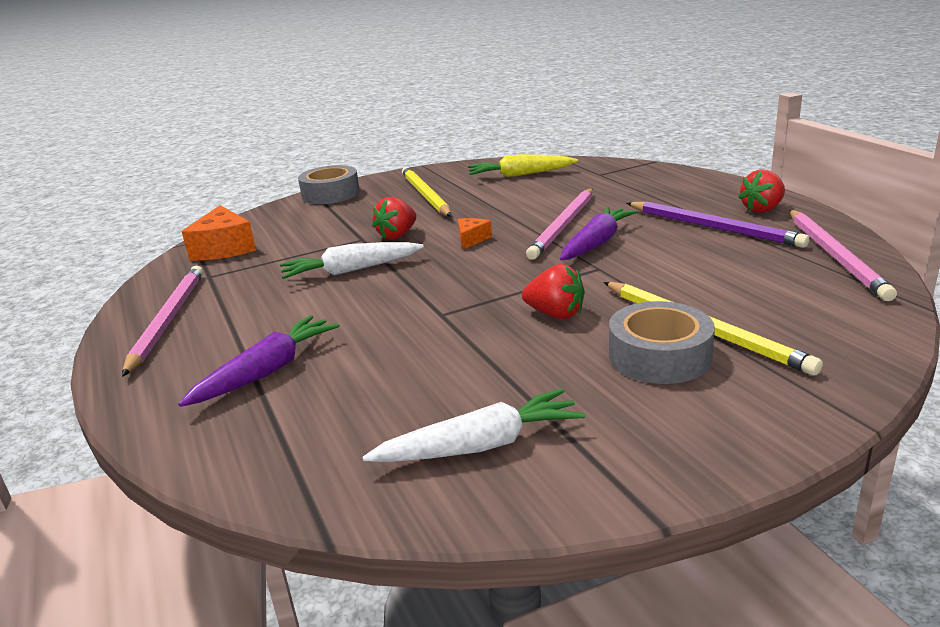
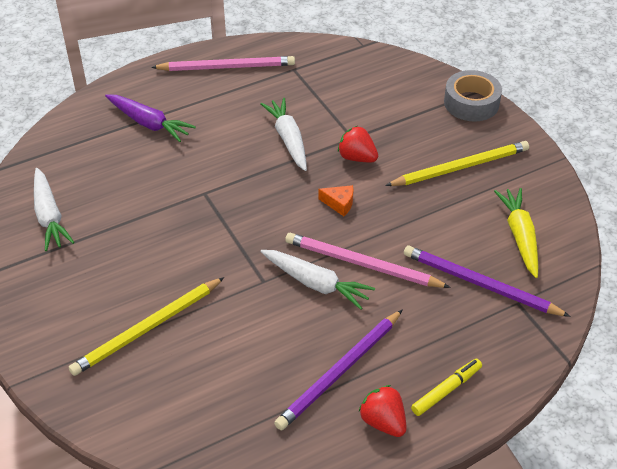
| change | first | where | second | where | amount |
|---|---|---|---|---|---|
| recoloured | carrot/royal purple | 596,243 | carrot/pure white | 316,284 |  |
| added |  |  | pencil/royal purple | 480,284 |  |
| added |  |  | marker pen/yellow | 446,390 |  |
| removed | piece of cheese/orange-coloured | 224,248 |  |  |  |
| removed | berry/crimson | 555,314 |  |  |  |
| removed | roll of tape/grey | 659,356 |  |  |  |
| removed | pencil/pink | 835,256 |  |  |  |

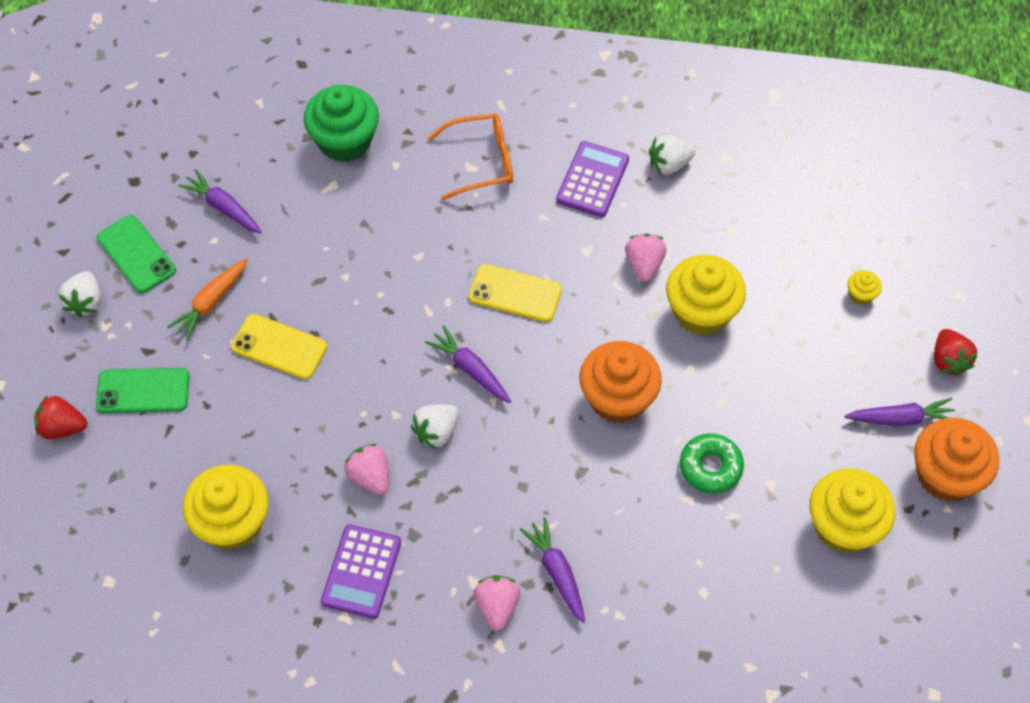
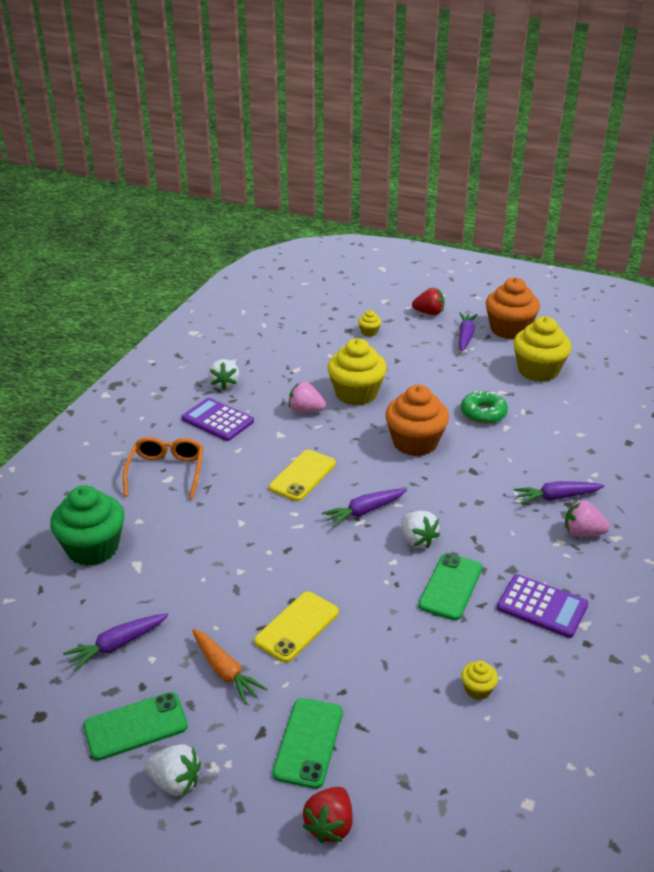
| change | first | where | second | where | amount |
|---|---|---|---|---|---|
| replaced | berry/pink | 370,477 | phone/green | 450,586 |  |
| resized | fairy cake/yellow | 232,522 |  | 477,689 | x0.44 |

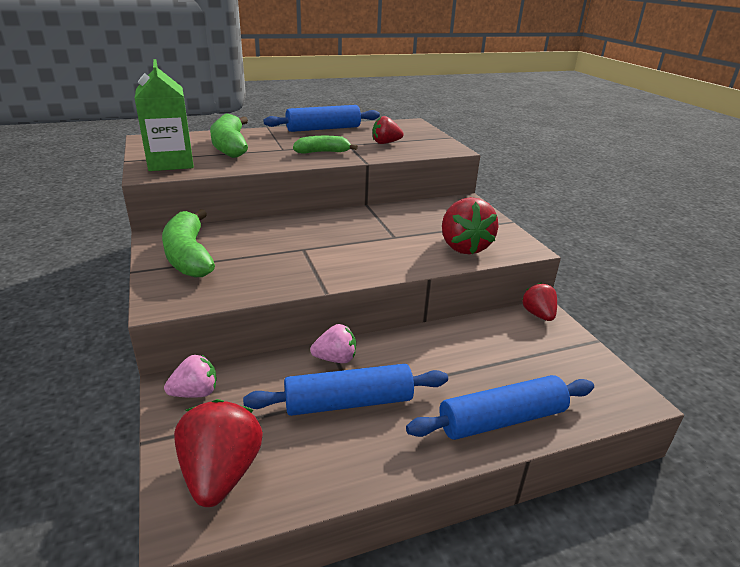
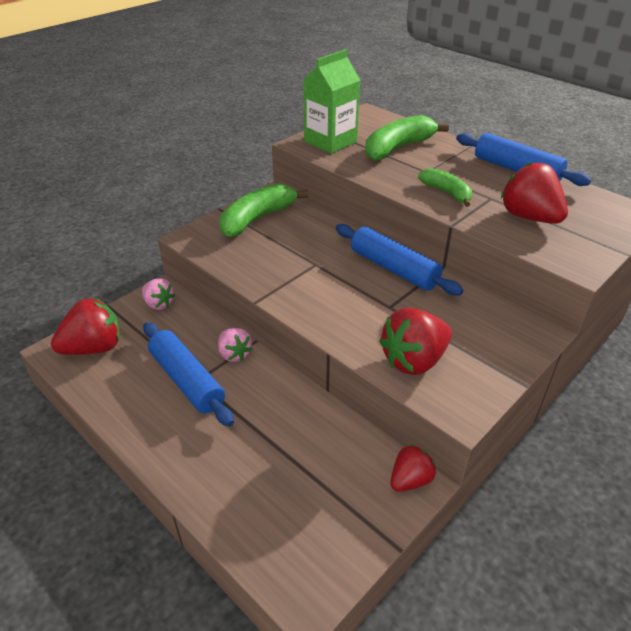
| change | first | where | second | where | amount |
|---|---|---|---|---|---|
| moved | pastry roller/blue | 501,420 |  | 393,269 |  |
| resized | berry/crimson | 385,143 |  | 529,217 | x1.66 |

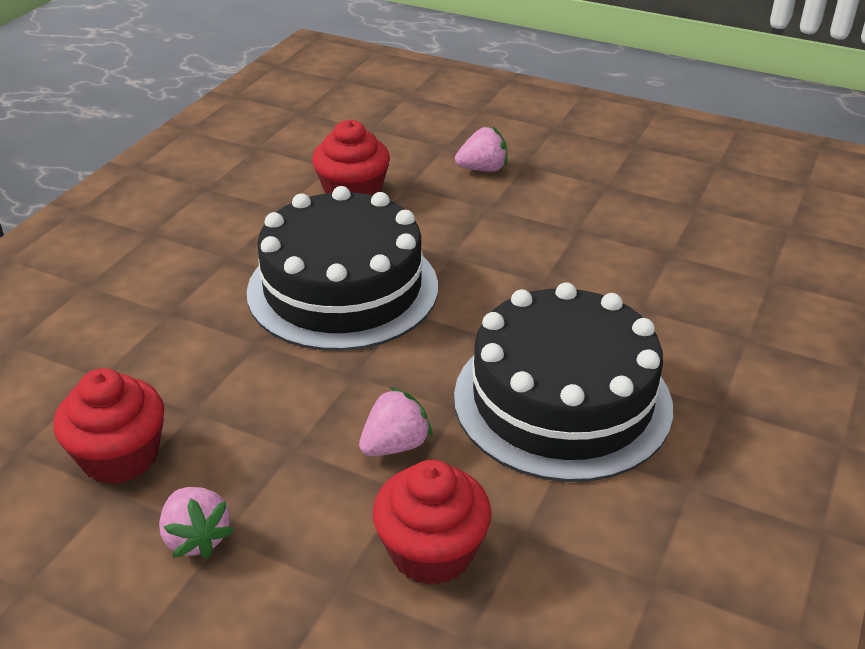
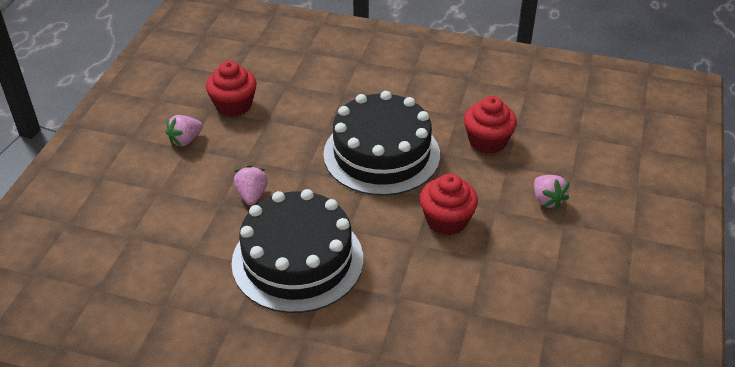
| change | first | where | second | where | amount |
|---|---|---|---|---|---|
| turned | berry/pink | 395,445 |  | 252,195 | 135 degrees counterclockwise |
| moved | fairy cake/crimson | 432,551 |  | 446,220 |  |

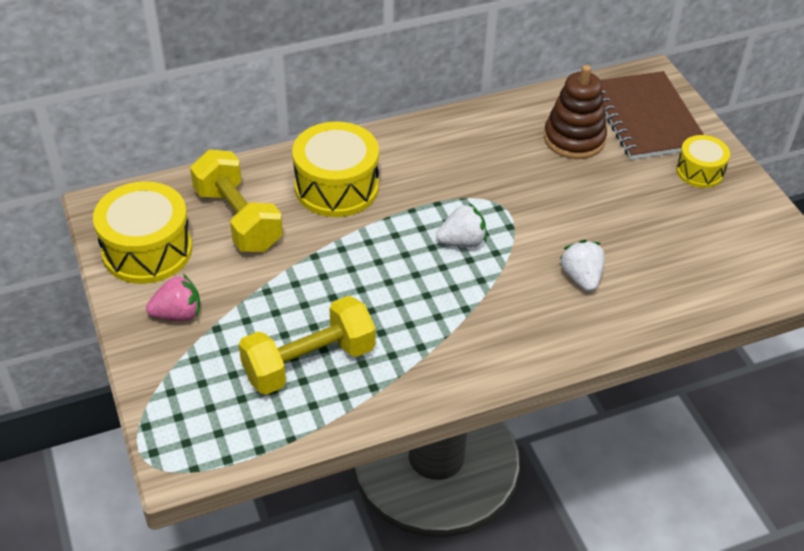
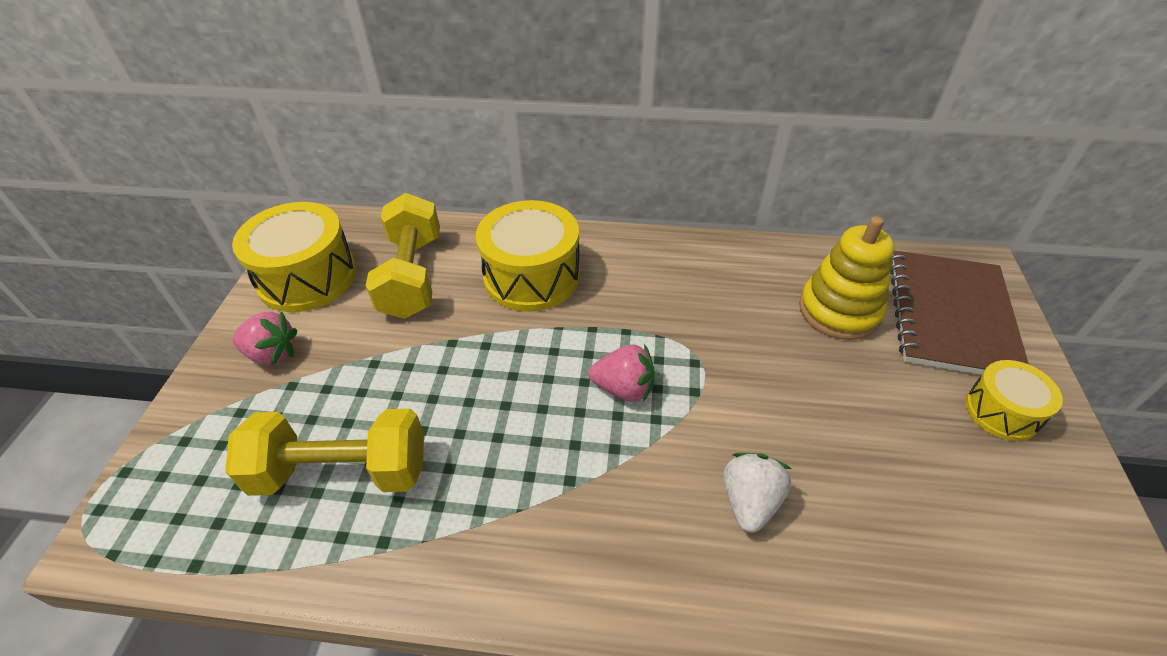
| change | first | where | second | where | amount |
|---|---|---|---|---|---|
| recoloured | berry/pure white | 462,241 | berry/pink | 624,388 |  |
| recoloured | ring stacker/dark brown | 574,139 | ring stacker/yellow | 839,311 |  |

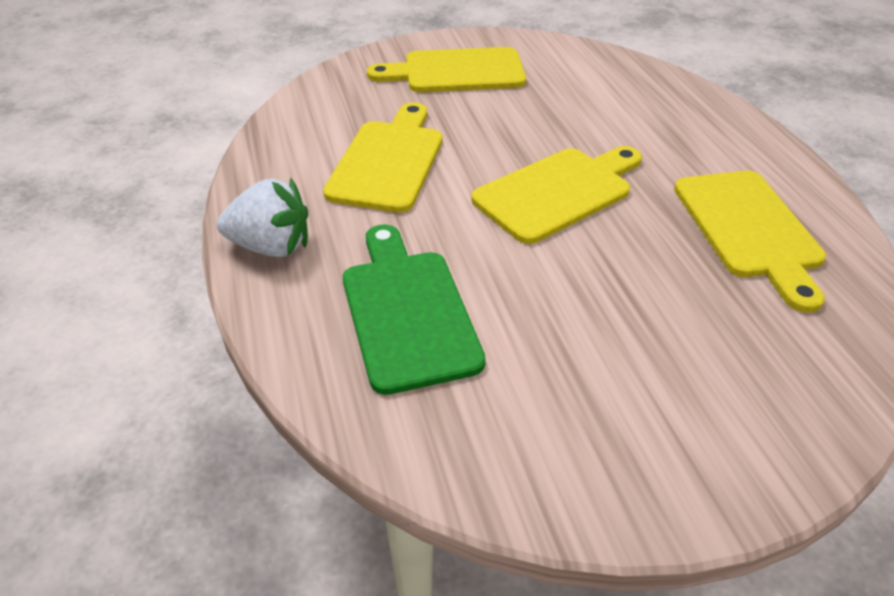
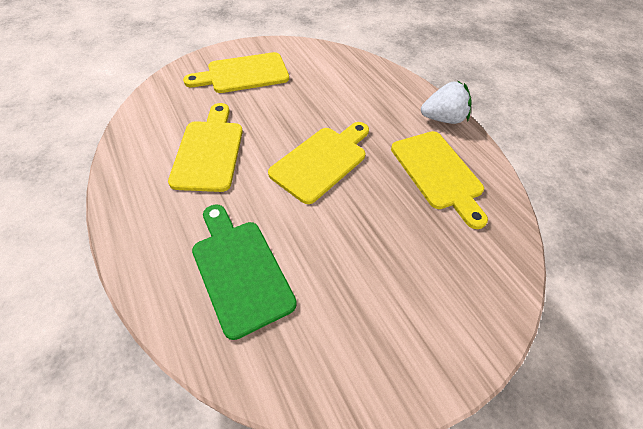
| change | first | where | second | where | amount |
|---|---|---|---|---|---|
| moved | berry/pure white | 271,246 |  | 443,119 |  |

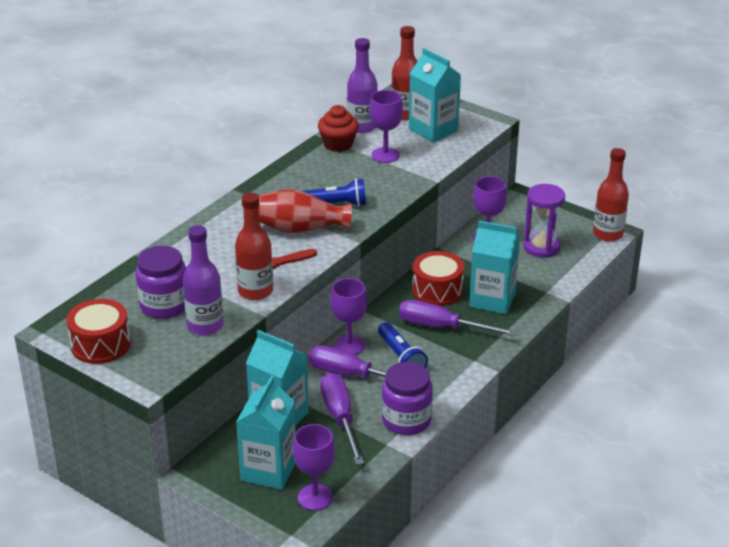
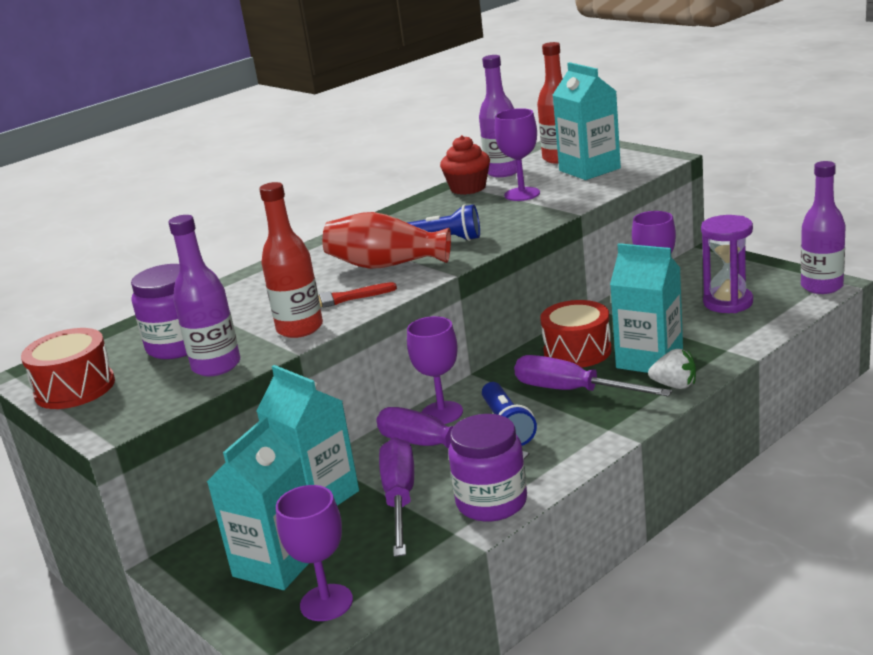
| change | first | where | second | where | amount |
|---|---|---|---|---|---|
| added |  |  | berry/pure white | 675,385 |  |
| recoloured | flask/crimson | 608,234 | flask/royal purple | 822,286 |  |

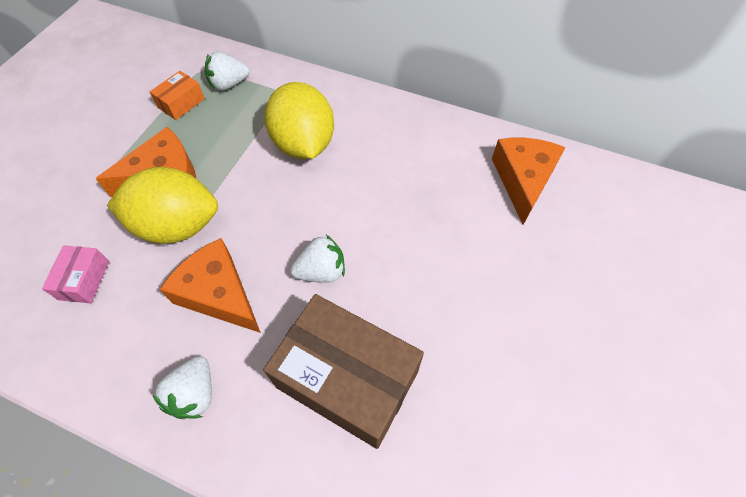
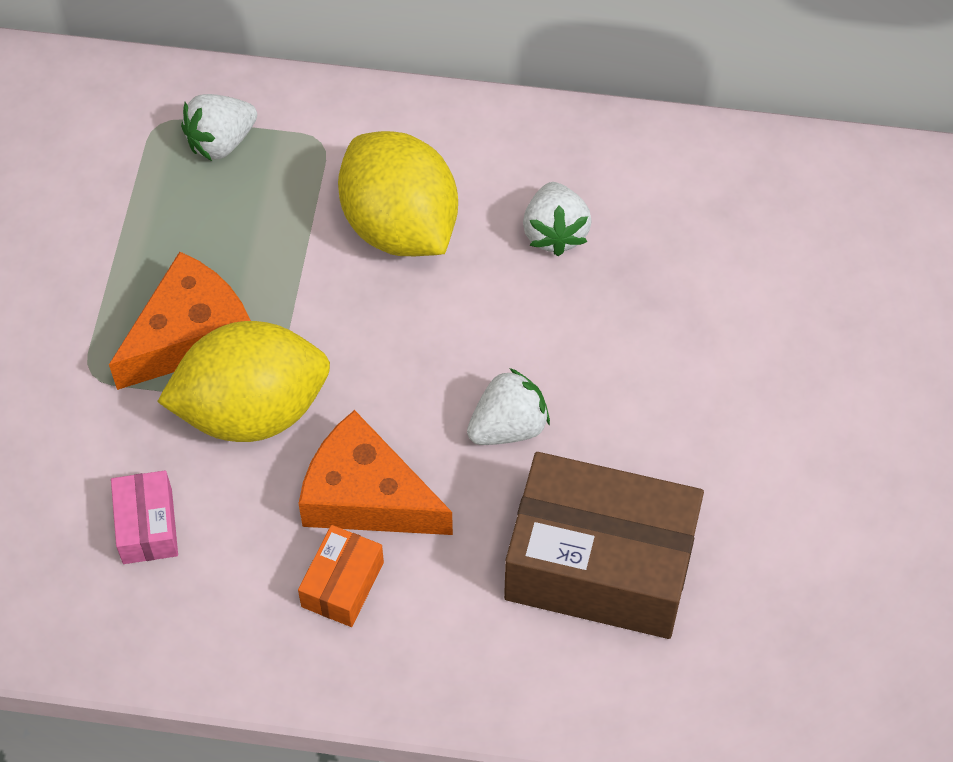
| change | first | where | second | where | amount |
|---|---|---|---|---|---|
| moved | parcel/orange-coloured | 181,103 |  | 342,584 |  |
| moved | berry/pure white | 194,394 |  | 555,233 |  |
| removed | piece of cheese/orange-coloured | 523,180 |  |  |  |

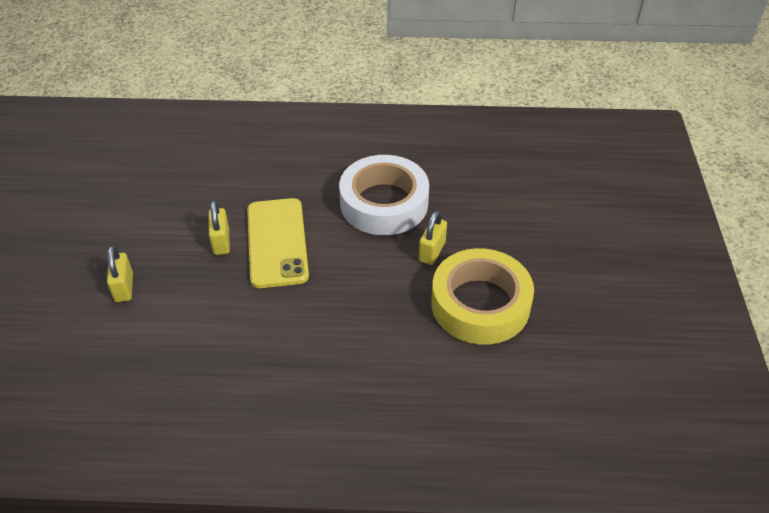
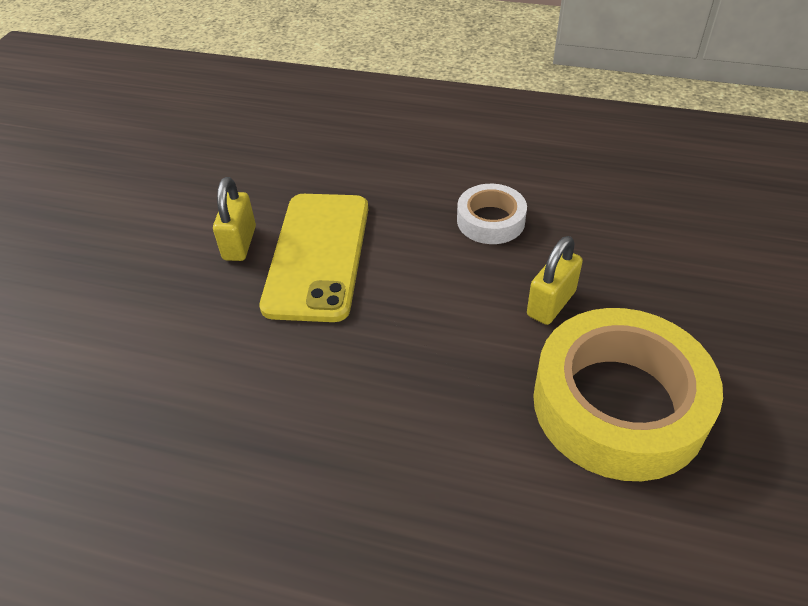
| change | first | where | second | where | amount |
|---|---|---|---|---|---|
| resized | roll of tape/pure white | 384,203 |  | 490,220 | x0.51 |
| removed | small lock/yellow | 124,287 |  |  |  |

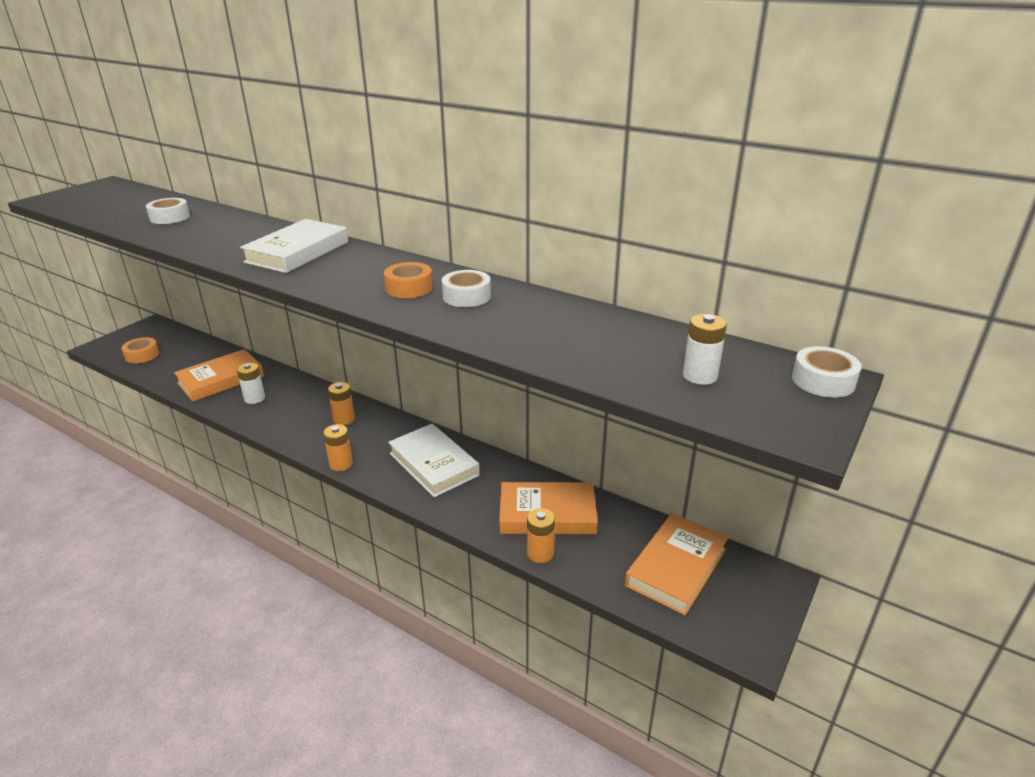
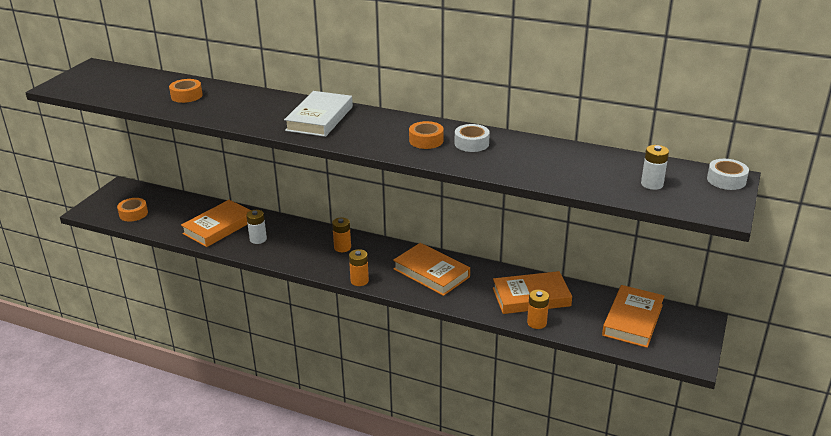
| change | first | where | second | where | amount |
|---|---|---|---|---|---|
| recoloured | roll of tape/pure white | 170,217 | roll of tape/orange-coloured | 186,96 |  |
| recoloured | hardcover/pure white | 433,464 | hardcover/orange-coloured | 431,273 |  |

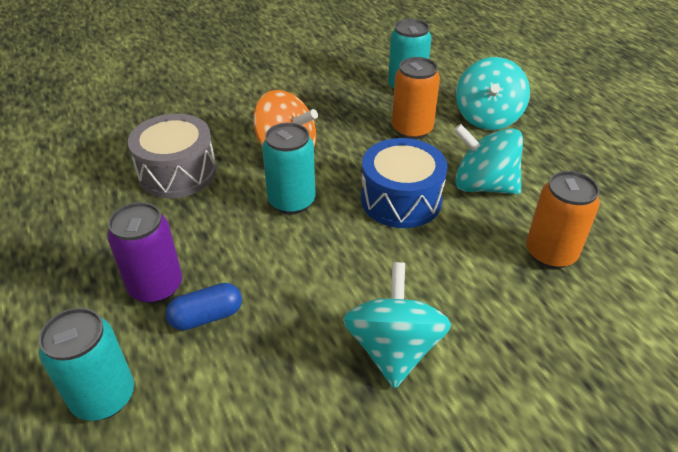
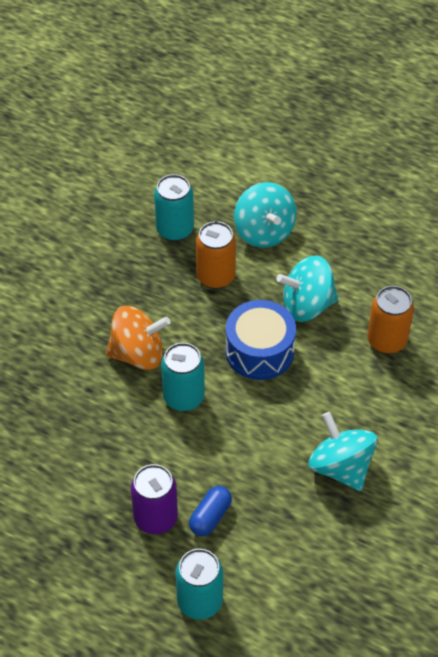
| change | first | where | second | where | amount |
|---|---|---|---|---|---|
| removed | drum/grey | 177,172 |  |  |  |

